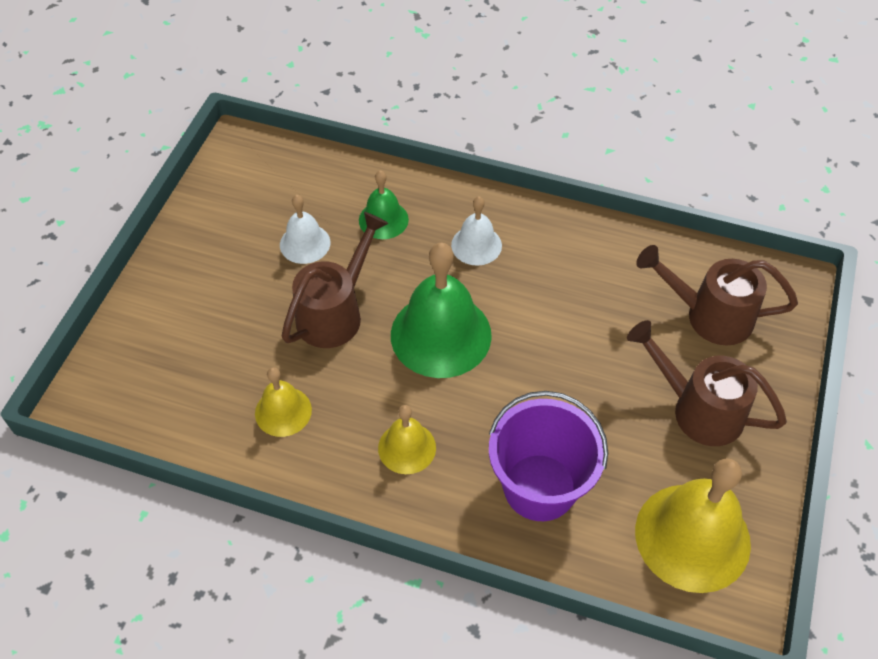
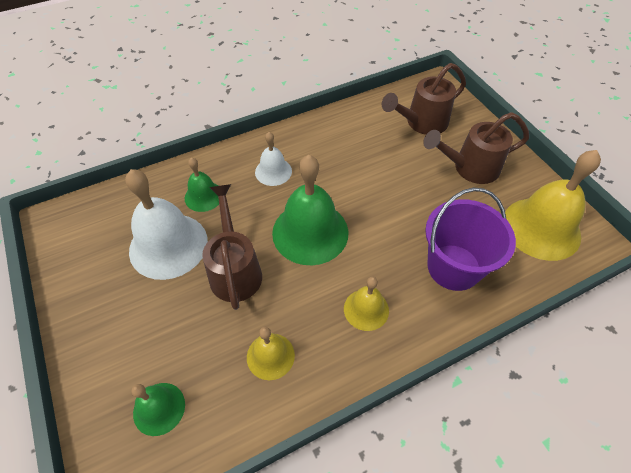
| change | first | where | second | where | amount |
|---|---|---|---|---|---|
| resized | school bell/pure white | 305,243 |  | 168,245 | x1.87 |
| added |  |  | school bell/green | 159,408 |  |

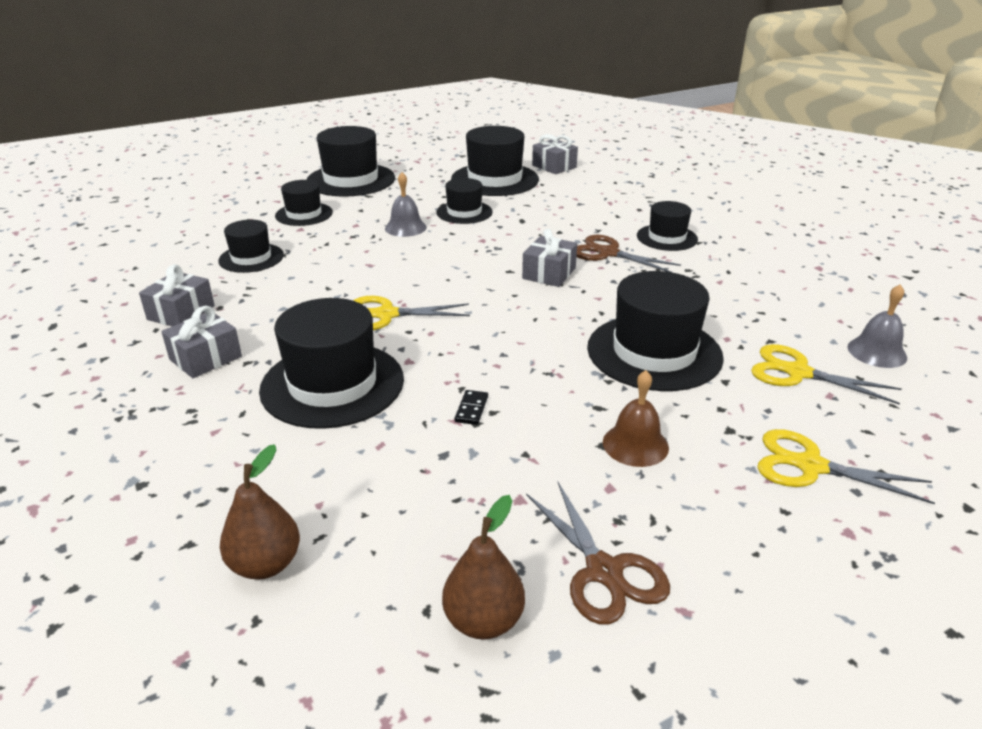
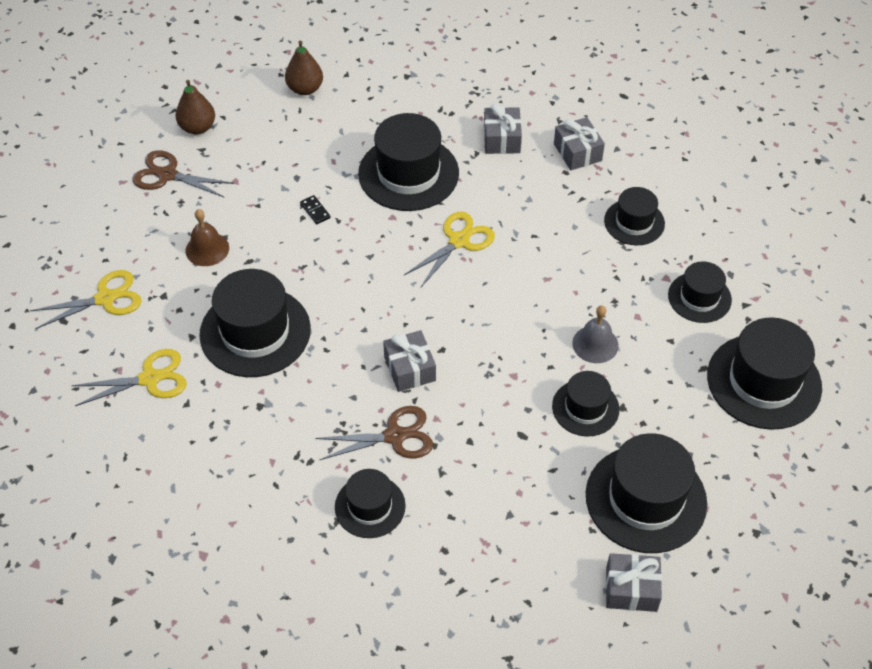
| change | first | where | second | where | amount |
|---|---|---|---|---|---|
| removed | school bell/grey | 877,352 |  |  |  |

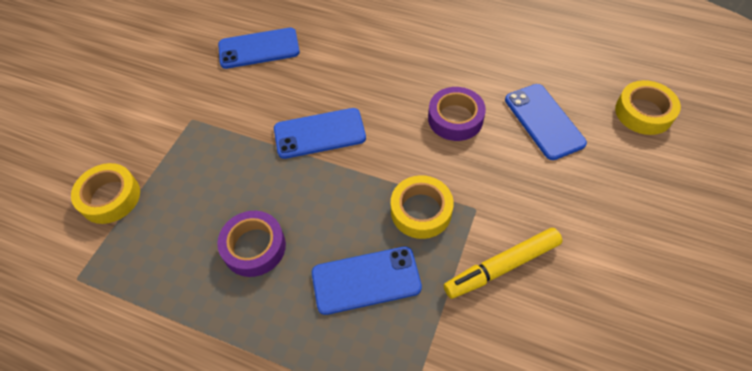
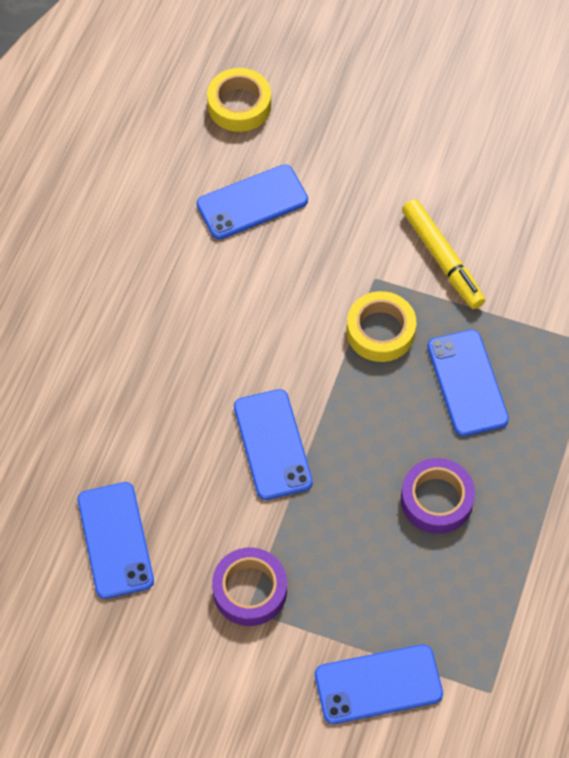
| change | first | where | second | where | amount |
|---|---|---|---|---|---|
| moved | roll of tape/royal purple | 455,118 |  | 250,590 |  |
| replaced | roll of tape/yellow | 110,197 | phone/blue | 378,684 |  |

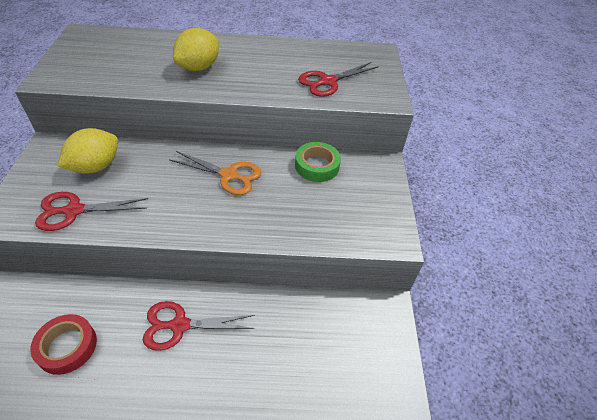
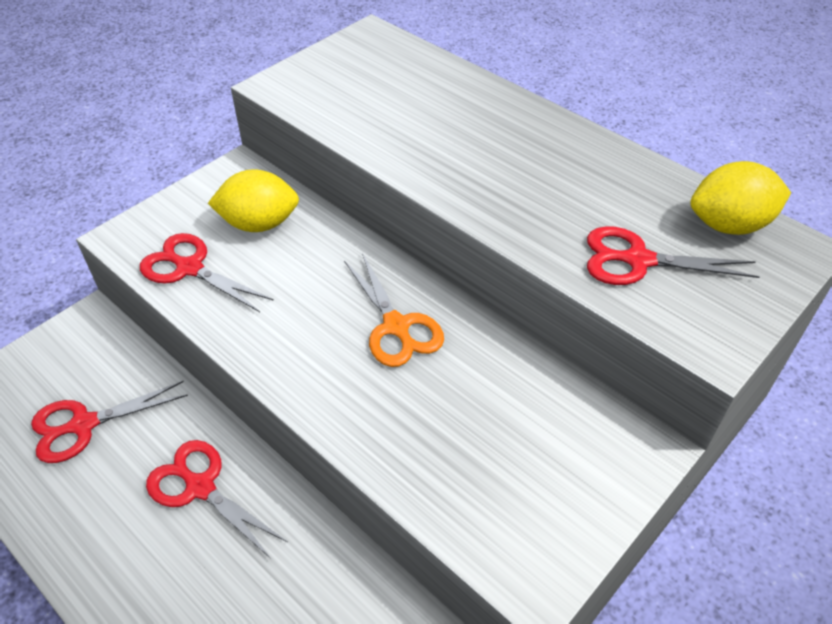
| change | first | where | second | where | amount |
|---|---|---|---|---|---|
| replaced | roll of tape/crimson | 67,346 | pair of scissors/crimson | 84,425 |  |
| moved | toy lemon/yellow | 199,67 |  | 729,225 |  |
| removed | roll of tape/green | 317,166 |  |  |  |

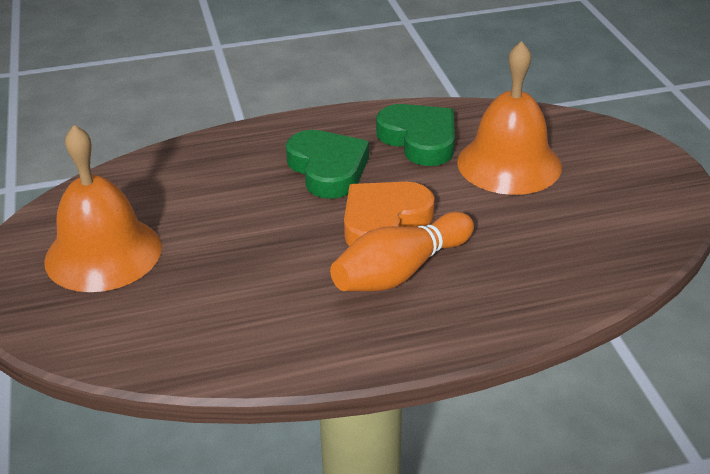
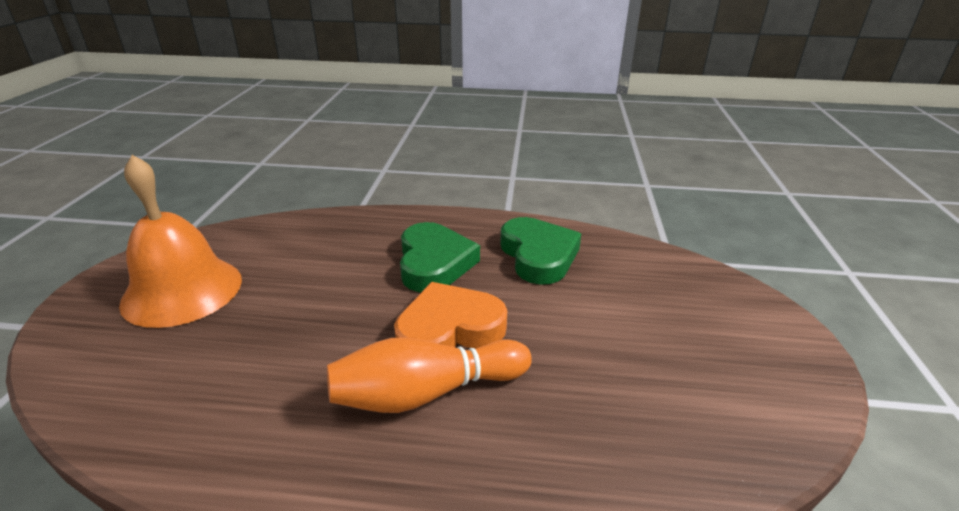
| change | first | where | second | where | amount |
|---|---|---|---|---|---|
| removed | school bell/orange-coloured | 509,164 |  |  |  |

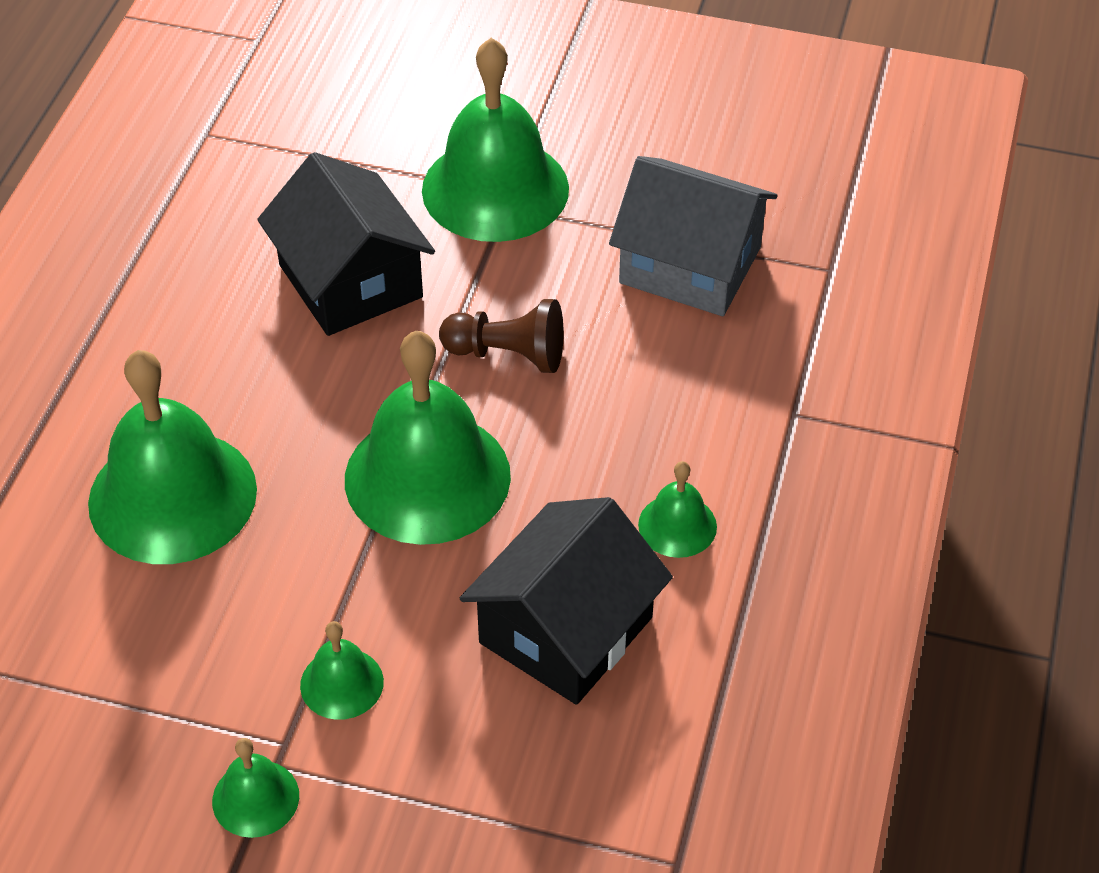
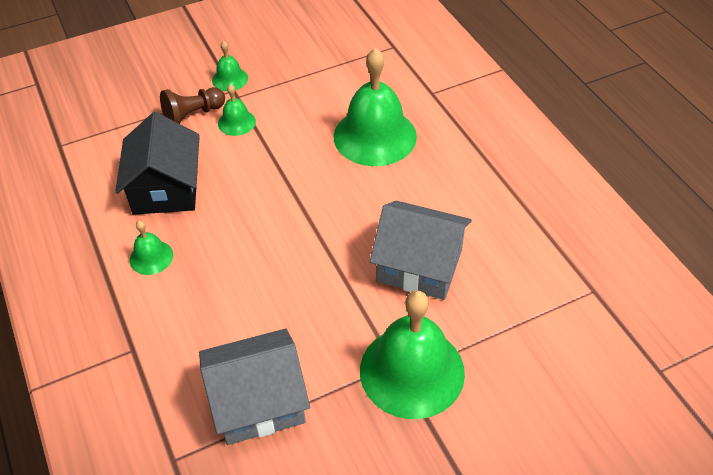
| change | first | where | second | where | amount |
|---|---|---|---|---|---|
| moved | game pawn/dark brown | 508,354 |  | 193,115 |  |
| recoloured | house/ebony | 350,281 | house/grey | 419,265 |  |
| removed | school bell/green | 427,477 |  |  |  |

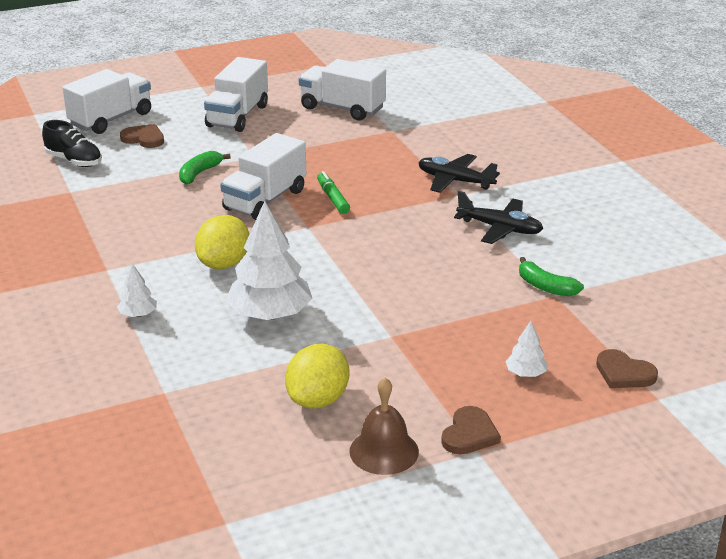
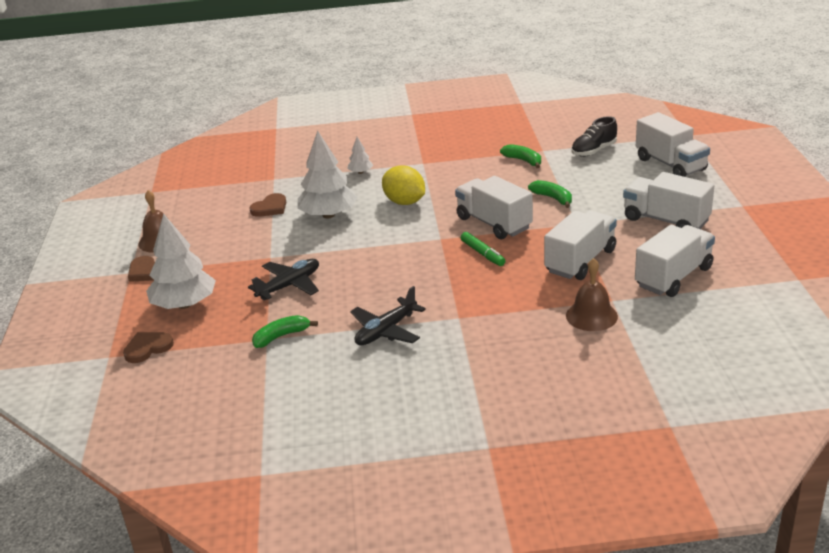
| change | first | where | second | where | amount |
|---|---|---|---|---|---|
| resized | toy tree/pure white | 526,373 |  | 184,304 | x2.16 |
| moved | plane/ebony | 455,181 |  | 289,285 |  |
| moved | love heart/dark brown | 144,138 |  | 270,208 |  |
| turned | marker pen/green | 333,198 |  | 482,254 | 60 degrees clockwise |
| added |  |  | banana/green | 523,161 |  |
| added |  |  | truck/pure white | 580,261 |  |
| added |  |  | school bell/dark brown | 591,316 |  |
| removed | toy lemon/yellow | 318,400 |  |  |  |

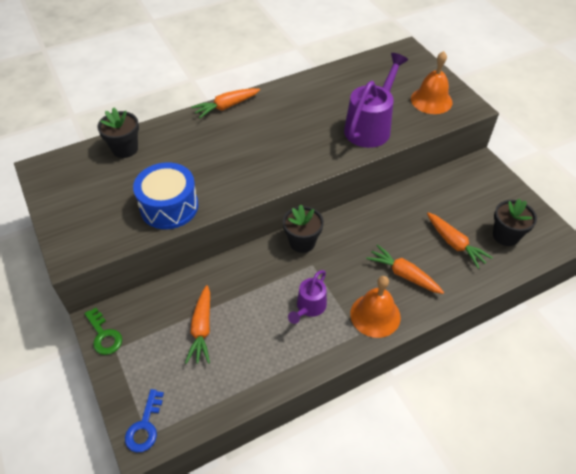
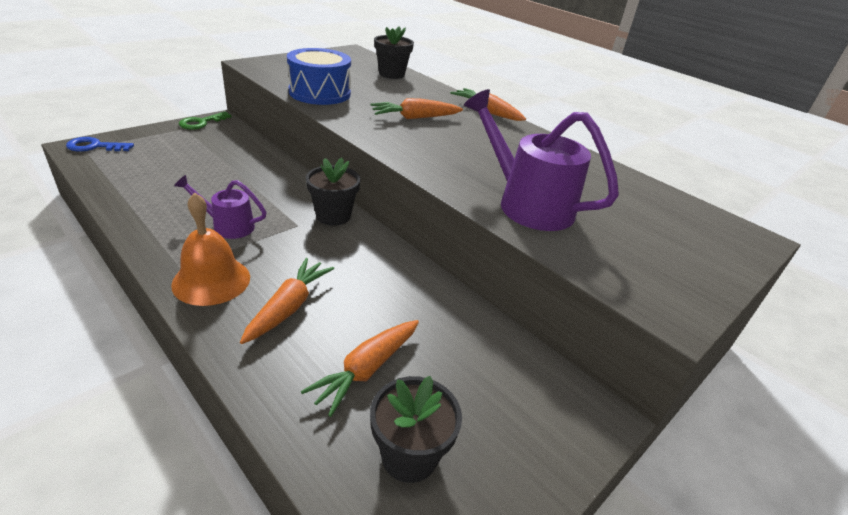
| change | first | where | second | where | amount |
|---|---|---|---|---|---|
| moved | carrot/orange-coloured | 202,329 |  | 414,118 |  |
| turned | watering pot/royal purple | 371,126 |  | 526,203 | 150 degrees counterclockwise |
| removed | school bell/orange-coloured | 431,100 |  |  |  |

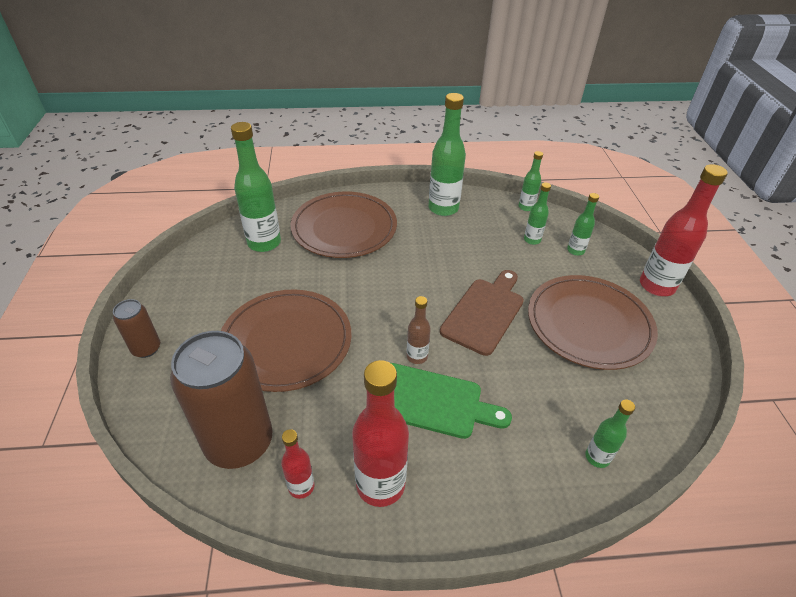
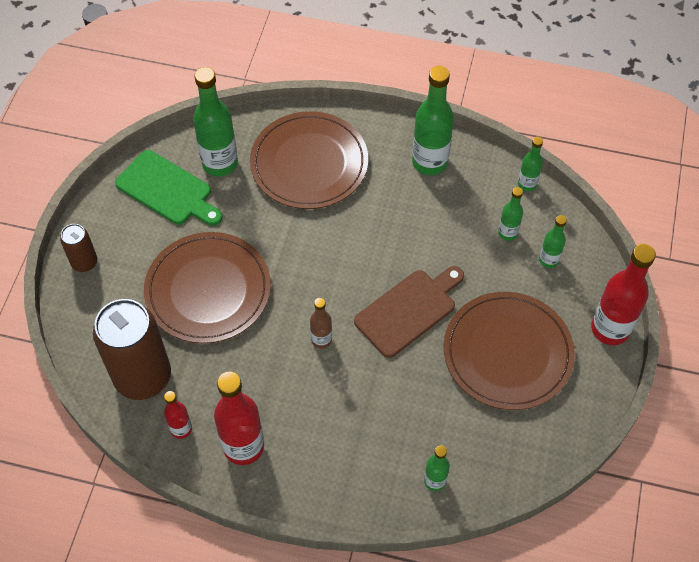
| change | first | where | second | where | amount |
|---|---|---|---|---|---|
| moved | chopping board/green | 431,401 |  | 167,190 |  |

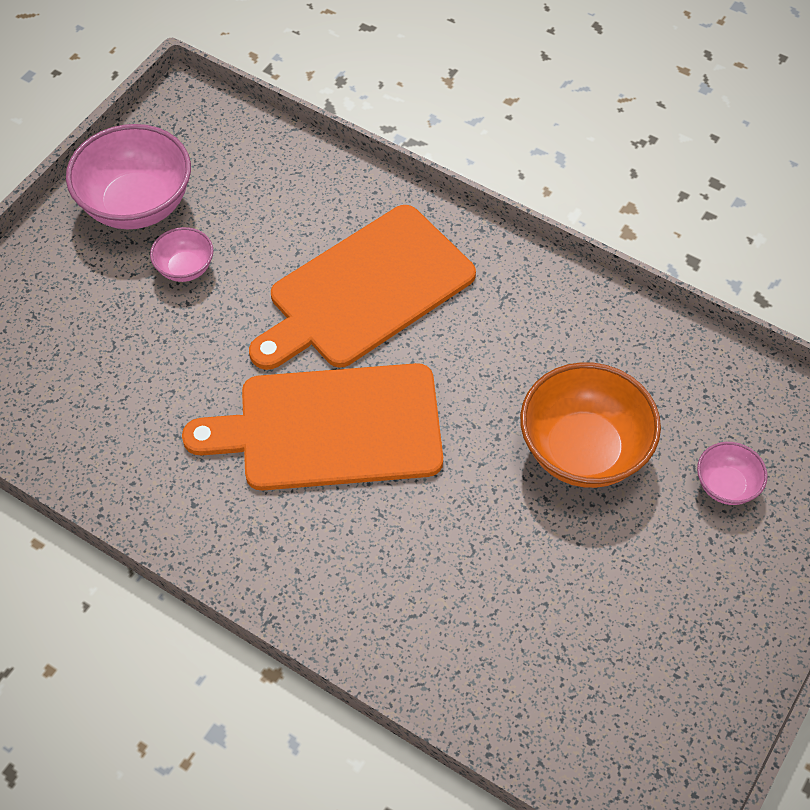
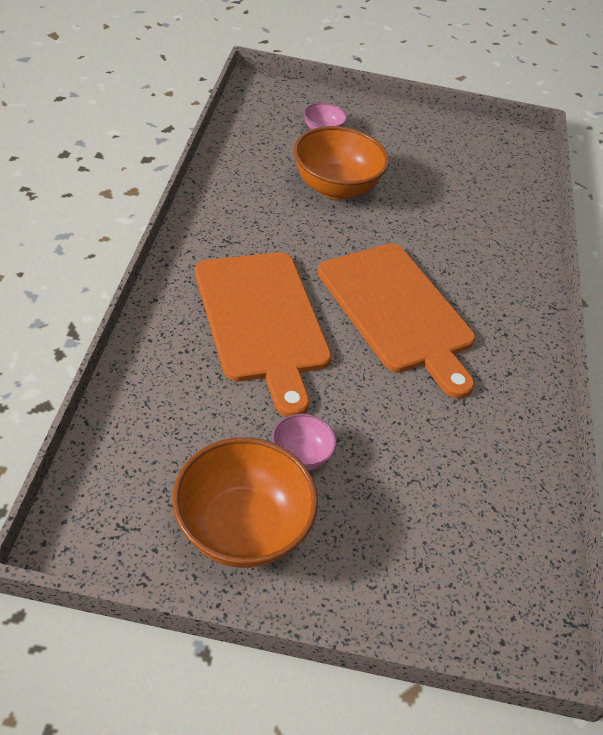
| change | first | where | second | where | amount |
|---|---|---|---|---|---|
| recoloured | deep dish/pink | 137,205 | deep dish/orange-coloured | 242,527 |  |
| turned | chopping board/orange-coloured | 365,290 |  | 262,321 | 45 degrees clockwise |

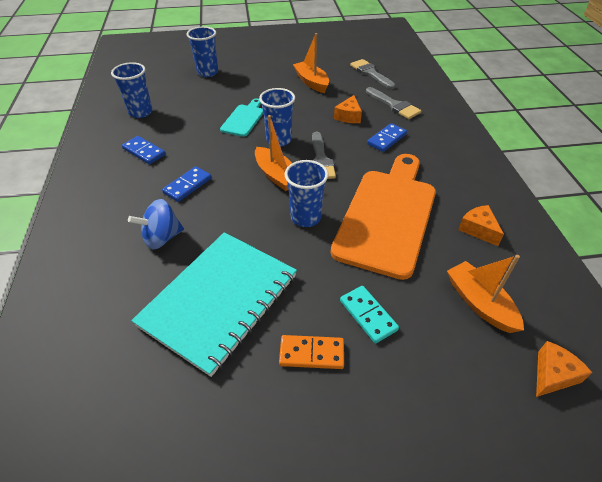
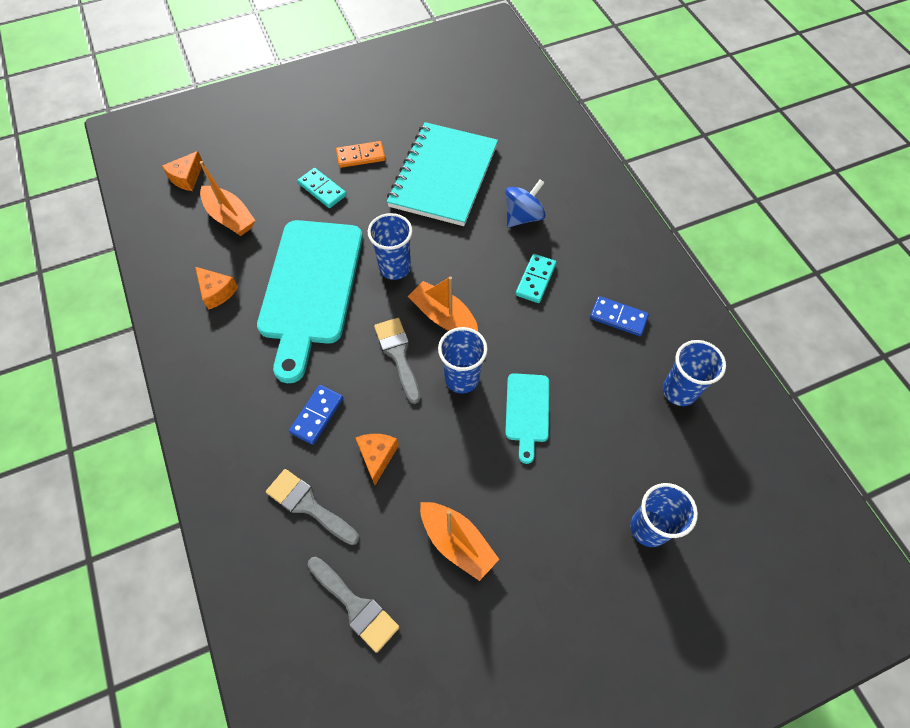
| change | first | where | second | where | amount |
|---|---|---|---|---|---|
| recoloured | chopping board/orange-coloured | 388,216 | chopping board/teal | 310,288 |  |
| recoloured | domino/blue | 187,186 | domino/teal | 535,279 |  |

